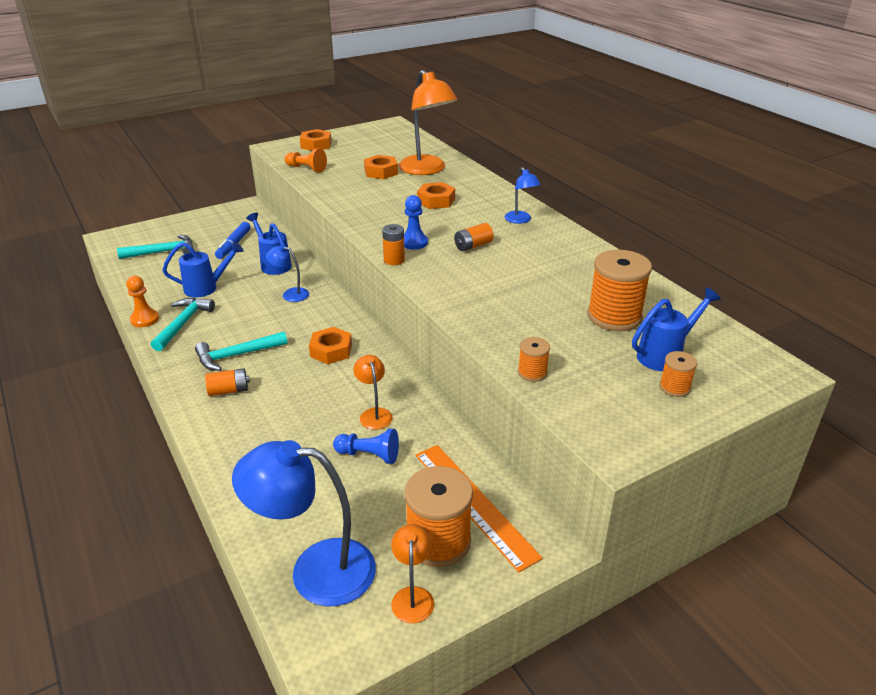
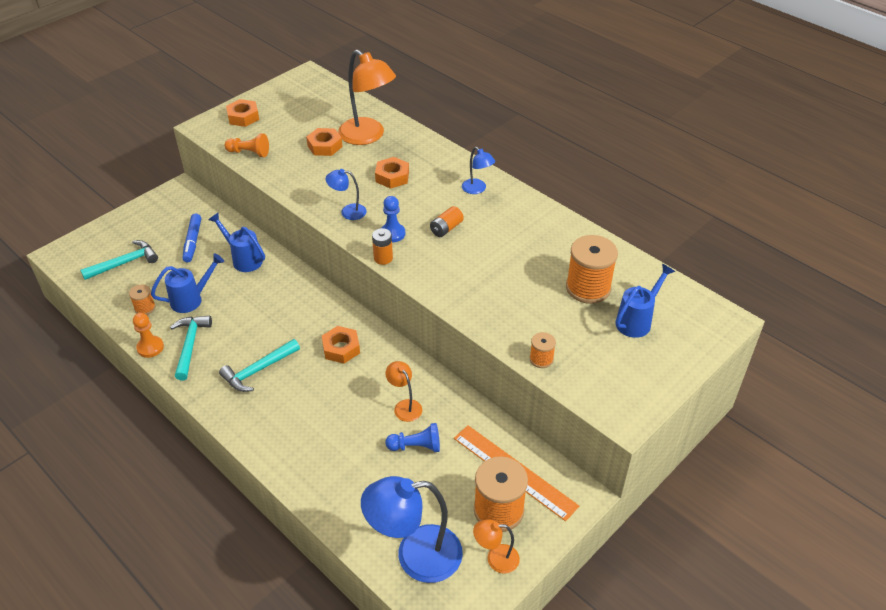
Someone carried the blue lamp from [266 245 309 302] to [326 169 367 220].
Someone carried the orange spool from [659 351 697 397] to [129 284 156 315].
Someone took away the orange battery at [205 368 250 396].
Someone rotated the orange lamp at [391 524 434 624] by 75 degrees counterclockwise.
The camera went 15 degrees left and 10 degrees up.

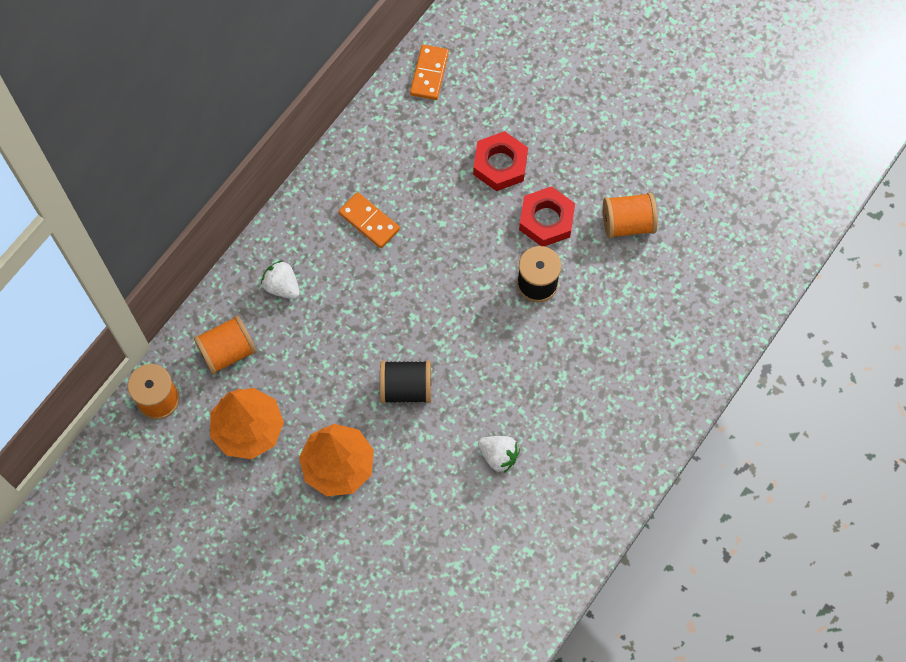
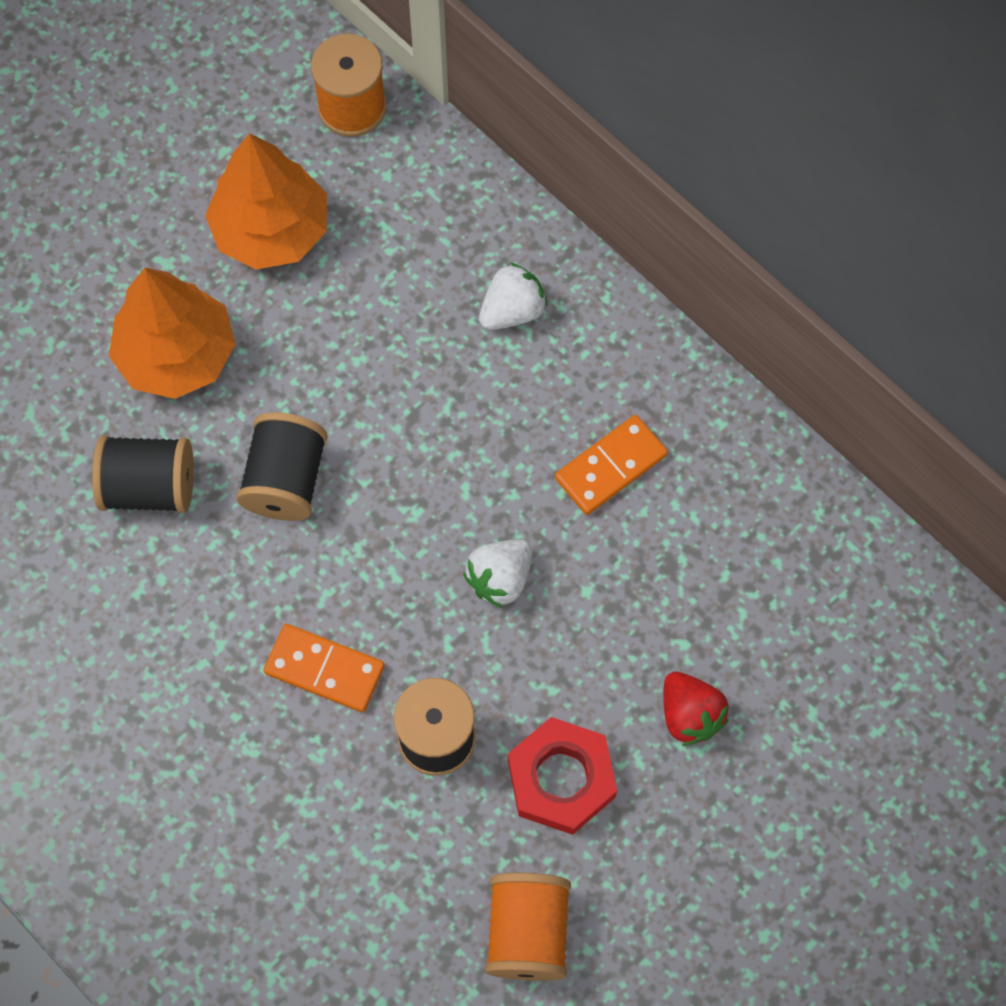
Someone carried the orange domino piece from [410 45 449 100] to [264 624 385 712].
Someone swapped the red nut at [473 131 528 191] for the red strawberry at [663 672 729 746].
Someone took away the orange spool at [194 315 257 375].
Someone carried the white strawberry from [478 436 520 473] to [463 540 532 608].
Someone put down the ebony spool at [92 435 194 513].
The camera went 100 degrees right and 0 degrees up.

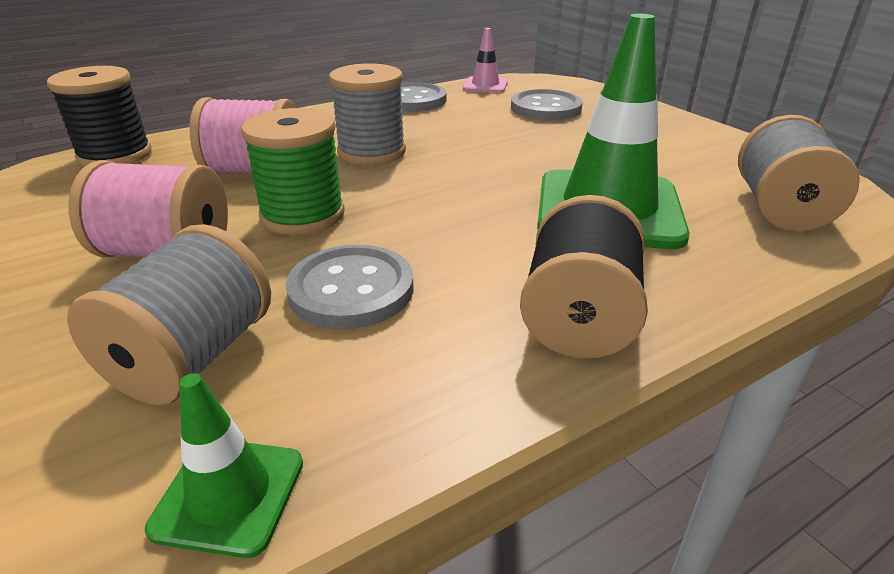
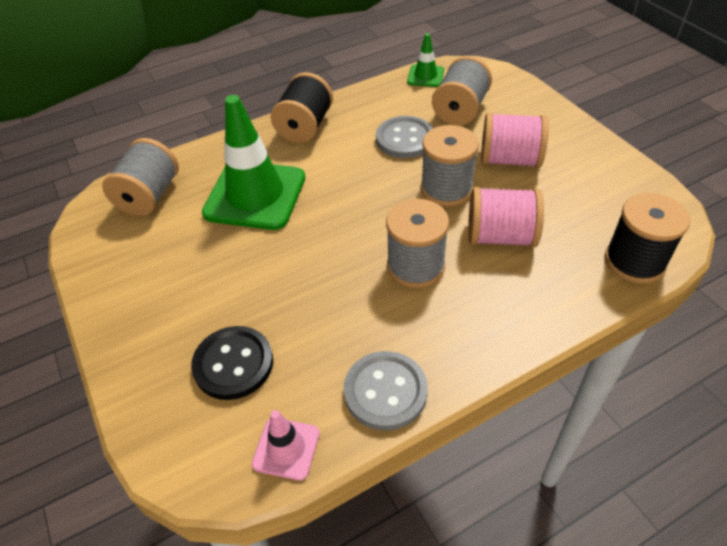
Someone repainted the ash-grey sewing button at [511 89 583 121], which became the ebony sewing button at [191 326 273 400].
Someone repainted the green spool at [241 108 345 235], which became the ash-grey spool at [421 125 479 207].
The camera went 175 degrees left and 15 degrees up.

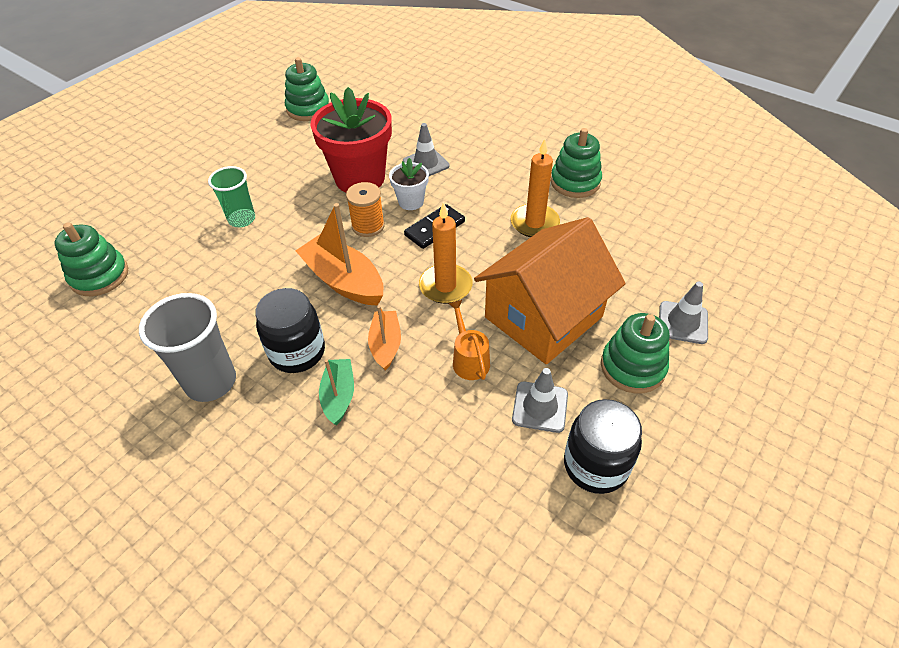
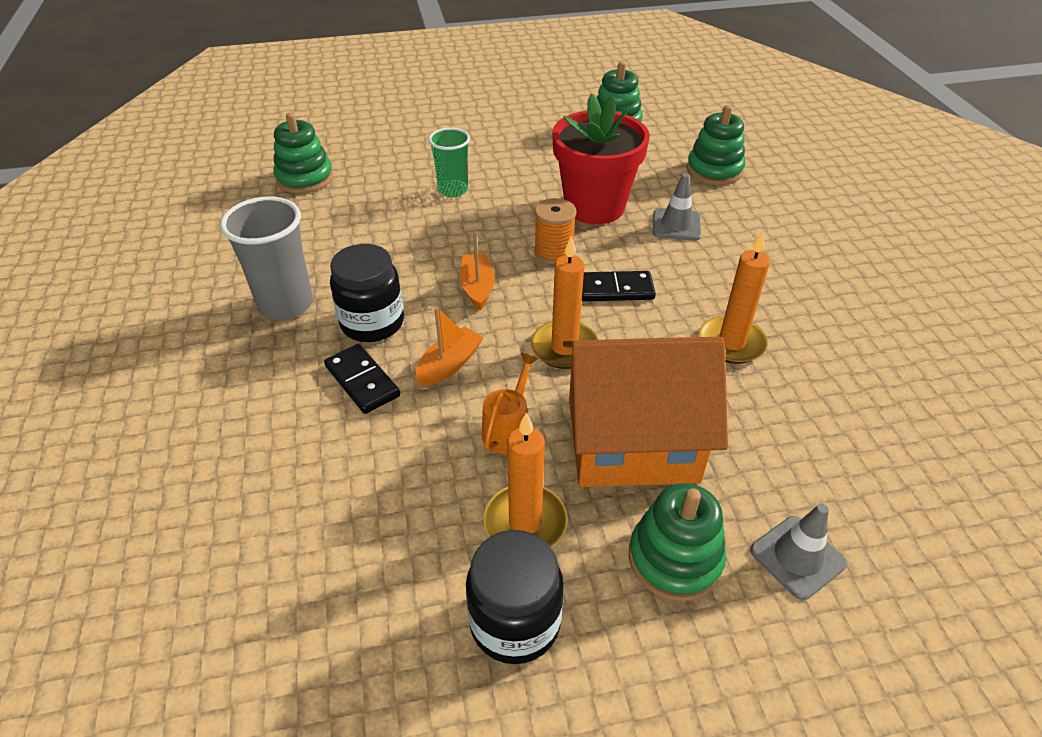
Someone carried the green ring stacker from [551 128 602 198] to [687 105 745 185].
Someone took away the white potted plant at [389 158 429 210].
Someone scaled the orange boat at [296 203 383 306] by 0.60.
Someone swapped the green boat at [319 359 354 425] for the ebony domino piece at [324 344 400 414].
Someone swapped the ash-grey traffic cone at [512 368 568 433] for the orange candle at [484 412 568 547].
The camera went 40 degrees right and 5 degrees down.

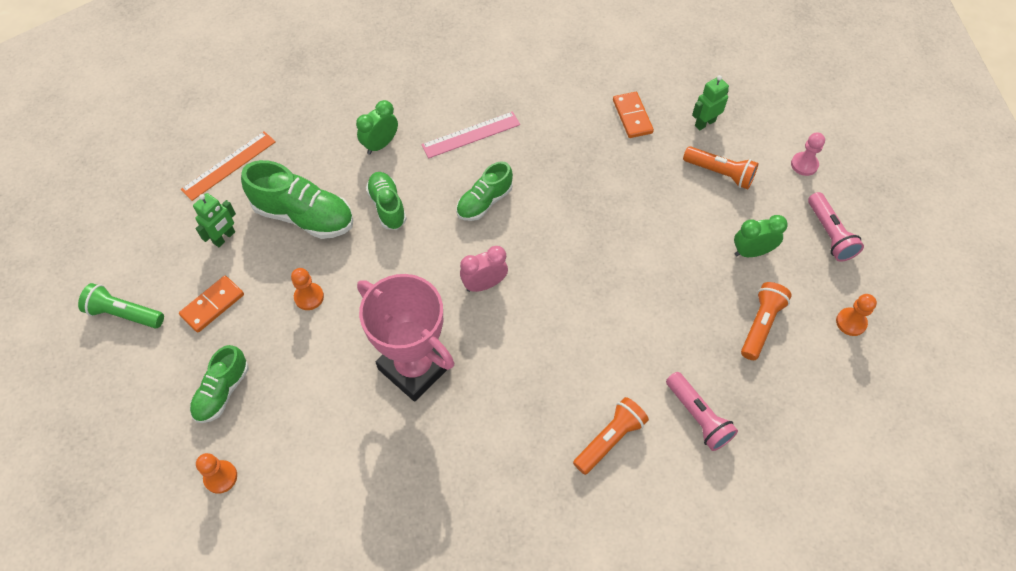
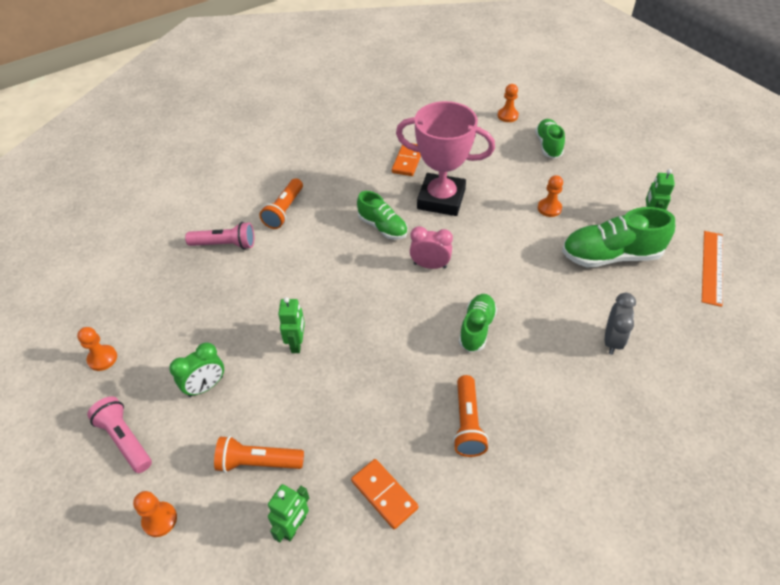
Someone repainted the green alarm clock at [356 100 398 155], which became the ash-grey alarm clock at [605 293 636 355].
Someone took away the rosy measuring stick at [421 112 520 158].
Someone repainted the rosy chess pawn at [791 133 825 176], which became the orange chess pawn at [133 491 177 537].
Someone carried the green shoe from [366 172 407 230] to [357 191 408 240].
Someone rotated the rosy alarm clock at [460 246 508 292] by 120 degrees counterclockwise.
Someone carried the orange domino piece from [179 276 244 333] to [392 143 421 176].
Someone carried the orange torch from [741 282 792 360] to [453 375 489 457].
Someone took away the green torch at [78 283 164 328].
Someone rotated the rosy torch at [666 372 738 451] by 150 degrees clockwise.
Someone put down the green robot at [278 297 305 353].
The camera went 155 degrees right and 10 degrees down.

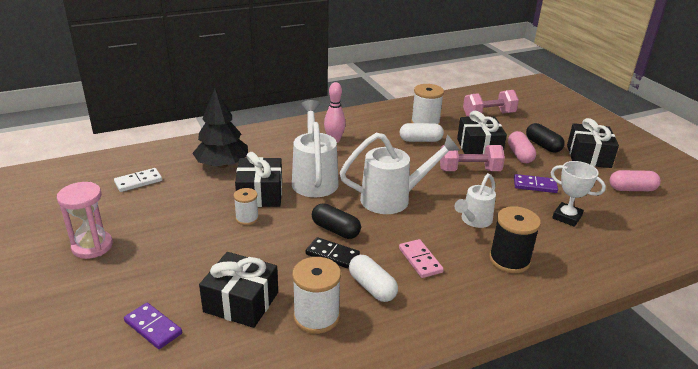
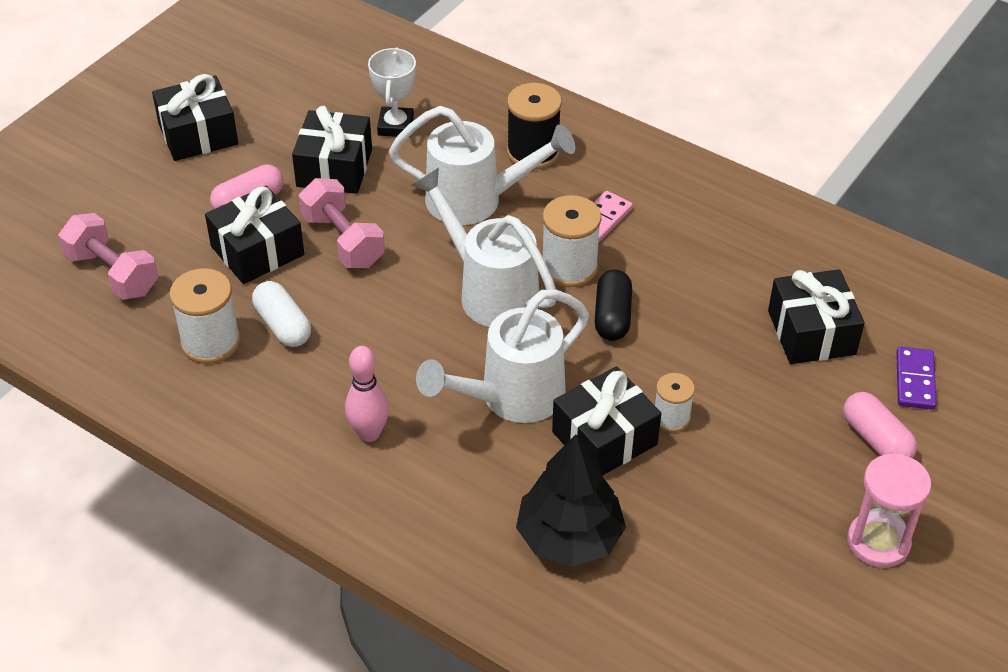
Someone took away the ebony pill at [526 123 565 153].
Someone took away the white domino piece at [114 168 162 192].
Someone carried the rosy pill from [609 170 661 191] to [843 392 917 458].
Someone scaled the white sprinkling can at [455 173 496 228] by 1.63.
Someone swapped the violet domino piece at [514 174 558 193] for the ebony gift at [292 106 372 194].
Someone took away the ebony domino piece at [306 237 360 269].
Someone took away the white pill at [349 255 398 302].
Someone carried the white spool from [292 257 341 334] to [543 195 601 287].
The camera went 120 degrees left and 15 degrees up.

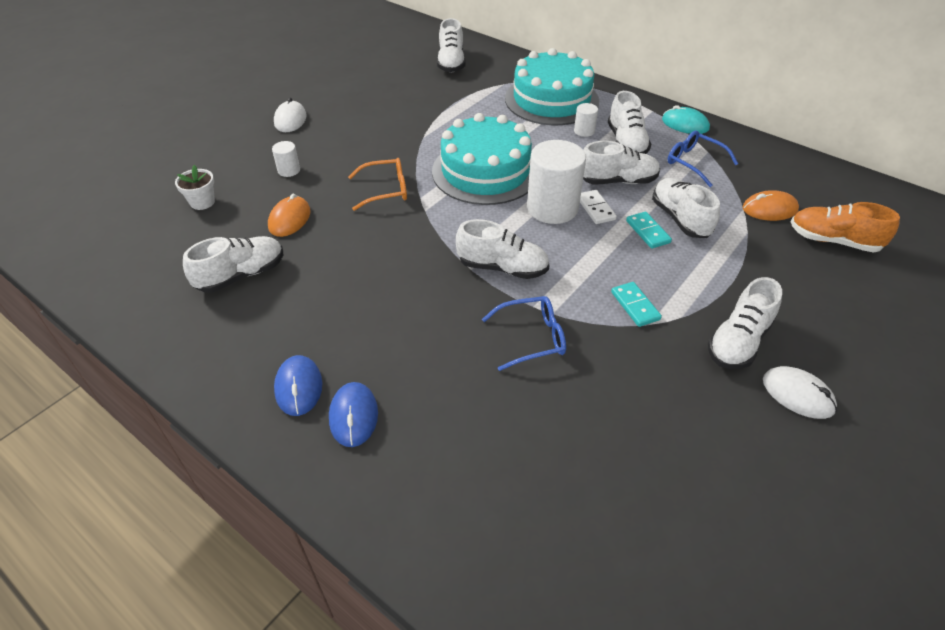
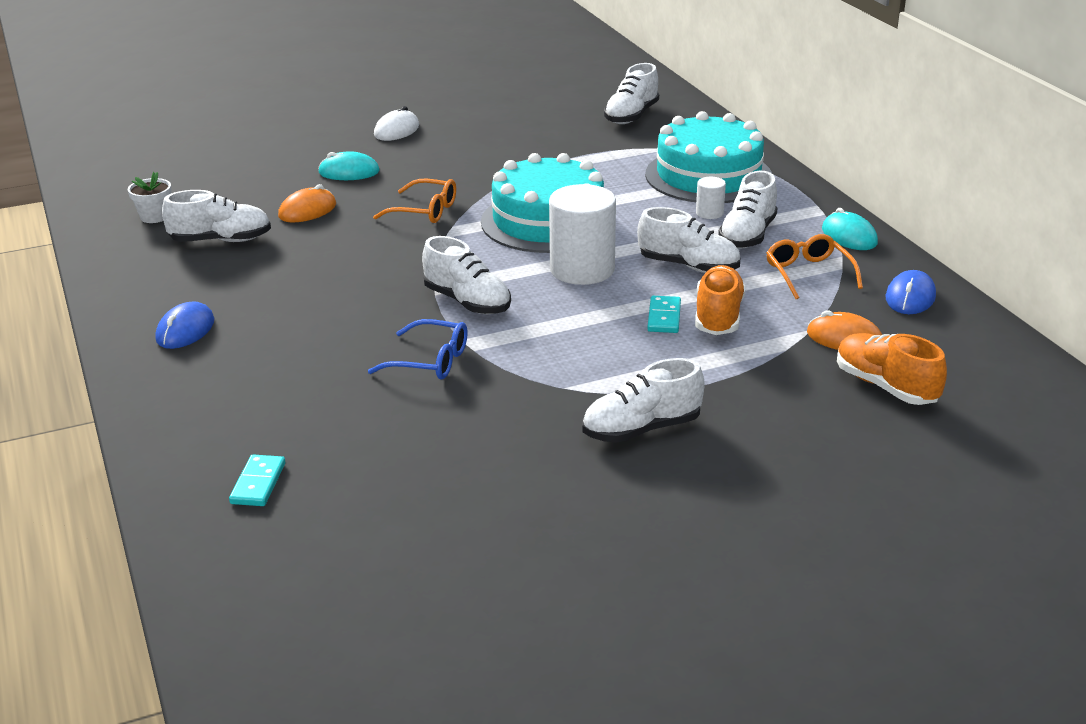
Someone repainted the blue eyeglasses at [668 131 738 187], which became the orange eyeglasses at [766 234 863 299].
Someone swapped the white cylinder shape at [272 141 300 177] for the turquoise PC mouse at [318 151 380 180].
Someone carried the white potted plant from [175 165 215 210] to [128 172 172 223].
Someone repainted the white shoe at [652 178 720 238], which became the orange shoe at [695 265 746 335].
Someone took away the white domino piece at [580 190 617 224].
Someone carried the turquoise domino piece from [611 282 662 327] to [229 455 285 506].
Someone took away the white PC mouse at [763 366 837 419].
Someone carried the blue PC mouse from [329 382 378 447] to [885 270 936 314].
The camera went 30 degrees right and 15 degrees down.

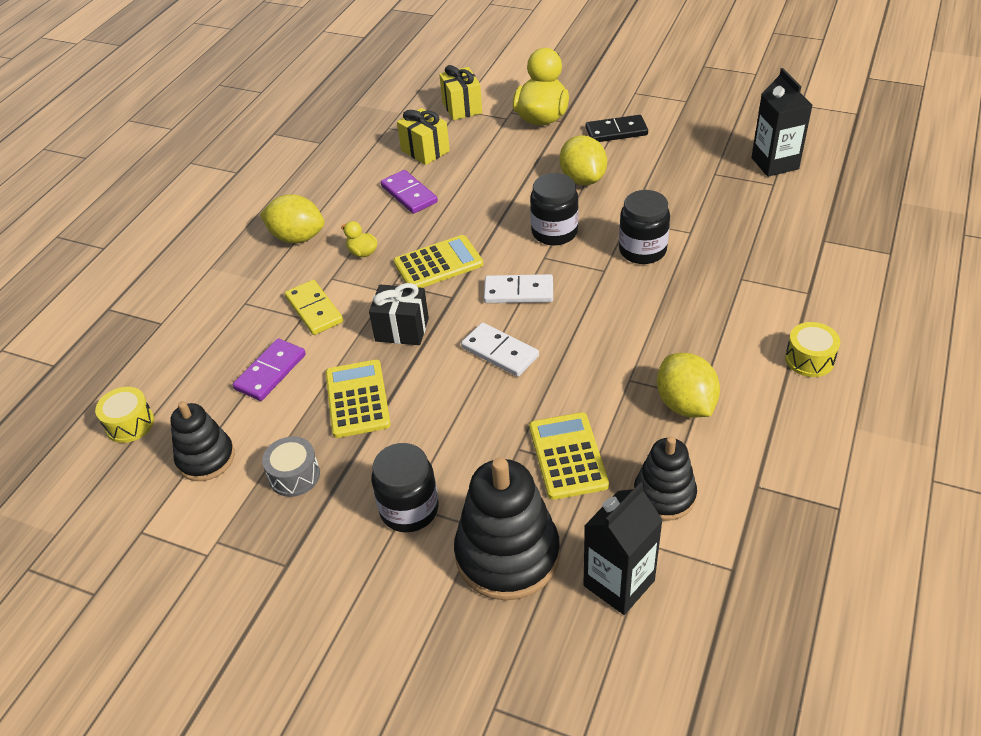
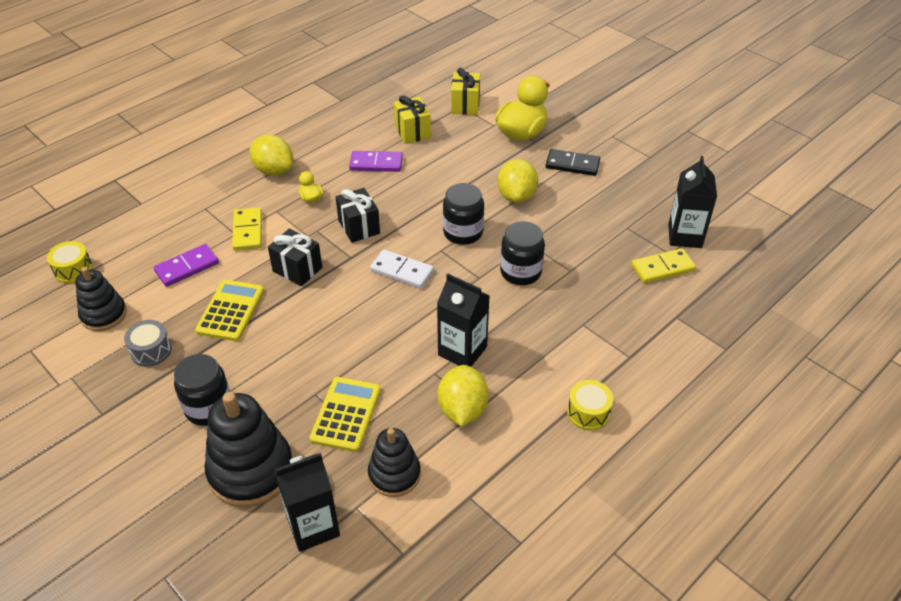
Someone rotated the violet domino piece at [381 170 438 214] by 75 degrees counterclockwise.
Someone swapped the golden pocket calculator at [394 235 483 288] for the ebony gift at [336 188 380 243].
Someone took away the white domino piece at [461 322 539 377].
Someone put down the golden domino piece at [631 248 696 283].
Someone put down the ebony juice carton at [437 274 490 367].
The camera went 20 degrees right and 0 degrees up.

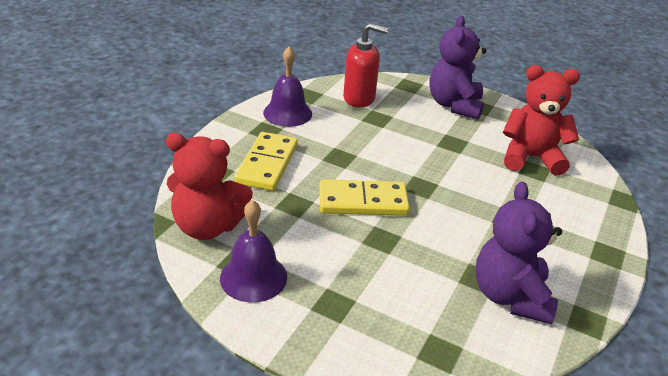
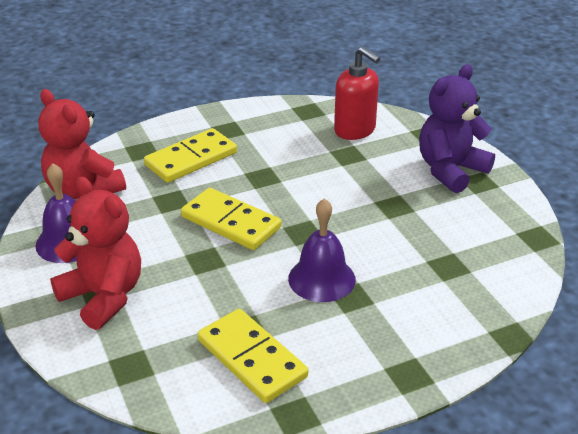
Someone carried the violet bell from [263 47 312 127] to [288 198 356 302].
Someone carried the red teddy bear from [503 65 580 176] to [50 177 141 330].
Someone swapped the violet teddy bear at [476 182 562 324] for the golden domino piece at [198 309 308 403].
The camera went 40 degrees right and 0 degrees up.

